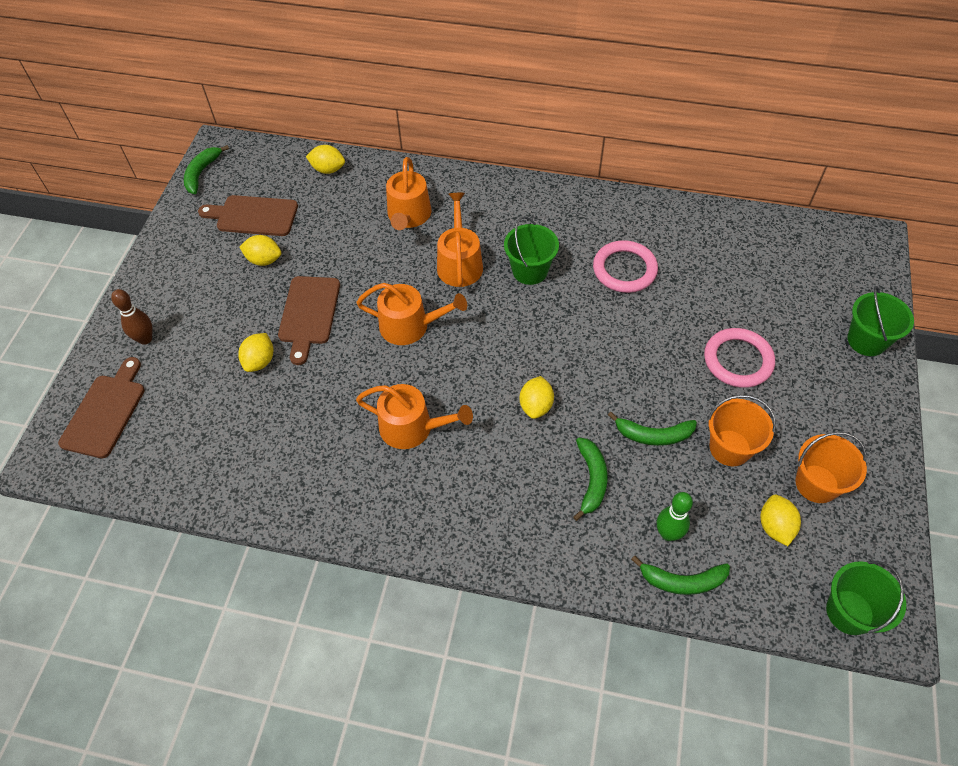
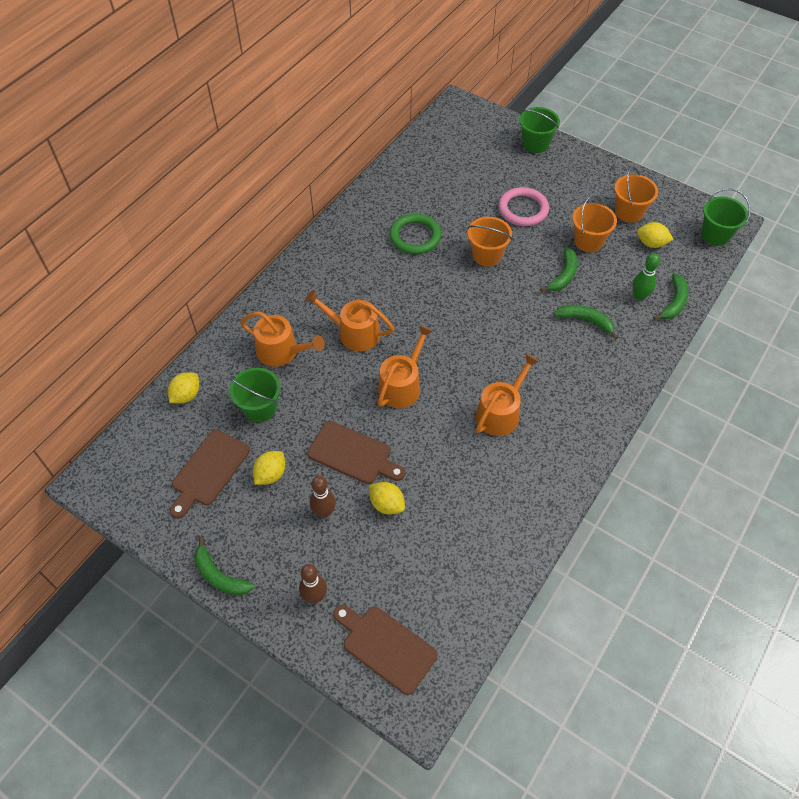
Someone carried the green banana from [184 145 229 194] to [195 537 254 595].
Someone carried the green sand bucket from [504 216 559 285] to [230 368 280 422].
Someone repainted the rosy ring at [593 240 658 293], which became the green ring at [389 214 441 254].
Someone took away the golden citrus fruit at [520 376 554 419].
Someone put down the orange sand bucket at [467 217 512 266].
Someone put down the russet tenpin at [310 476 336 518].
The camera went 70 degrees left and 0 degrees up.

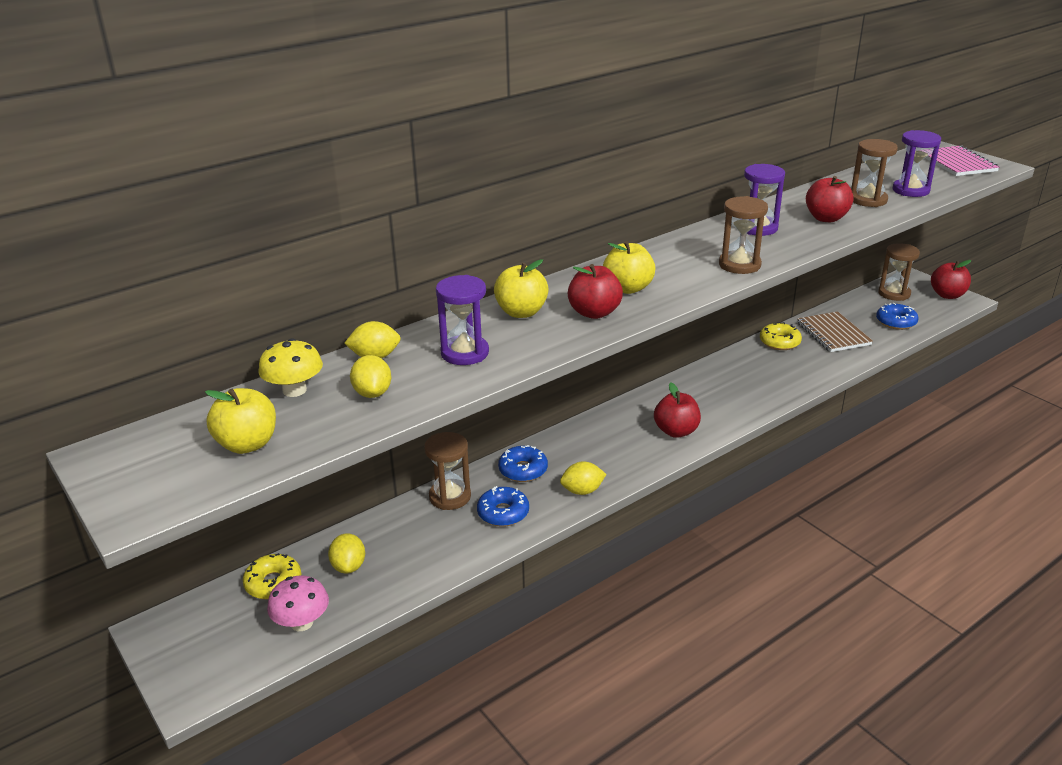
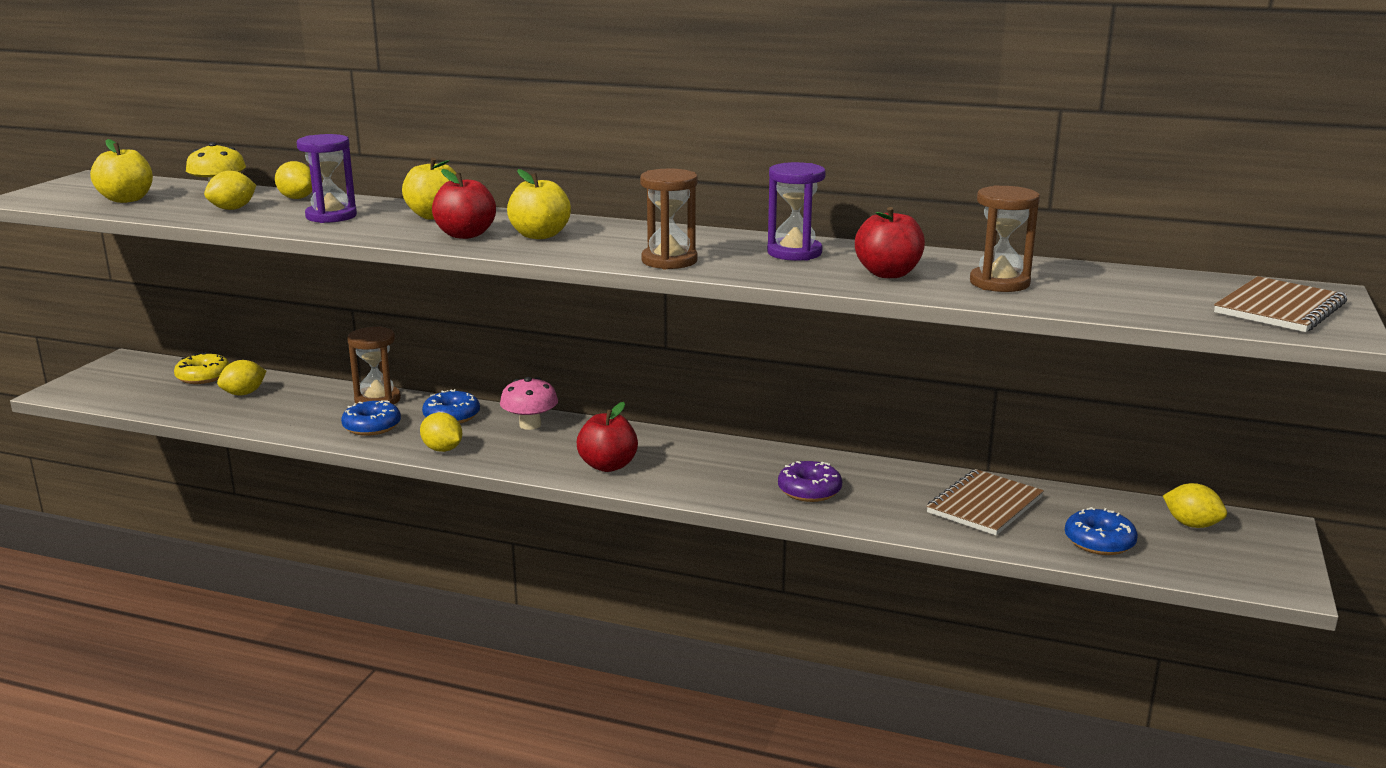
Someone took away the violet sandglass at [893 130 941 197].
Someone repainted the rosy notebook at [925 145 1000 176], which became the russet notebook at [1214 276 1347 332].
Someone swapped the russet sandglass at [878 243 920 301] for the golden citrus fruit at [1163 483 1227 528].
Someone took away the red apple at [931 260 971 299].
Someone took away the golden donut at [760 322 802 350].
Someone carried the rosy fungus from [267 575 329 631] to [500 377 558 430].
Someone put down the violet donut at [778 461 842 502].
The camera went 55 degrees right and 10 degrees down.

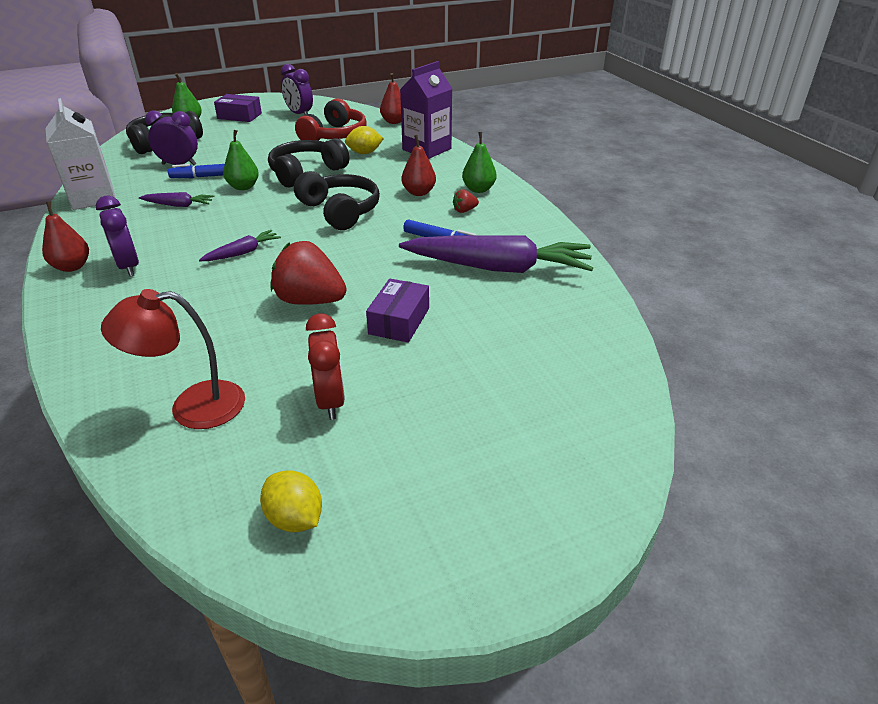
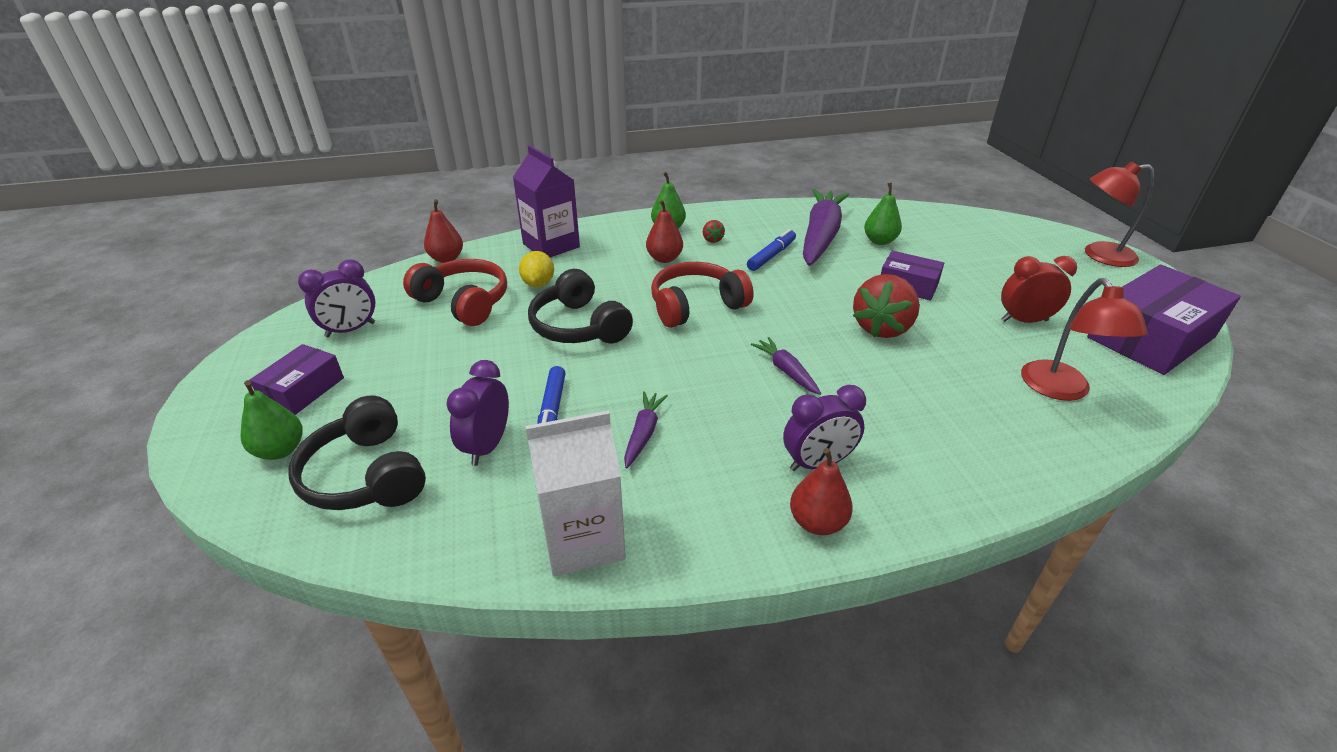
Someone carried the green toy pear from [223 130 259 190] to [864 182 902 245].
Someone repainted the ebony headset at [294 171 380 230], which became the red headset at [651 262 753 328].
Someone swapped the golden citrus fruit at [260 470 322 532] for the violet package at [1087 265 1241 375].
Someone put down the red lamp at [1085 161 1154 267].
The camera went 80 degrees left and 0 degrees up.

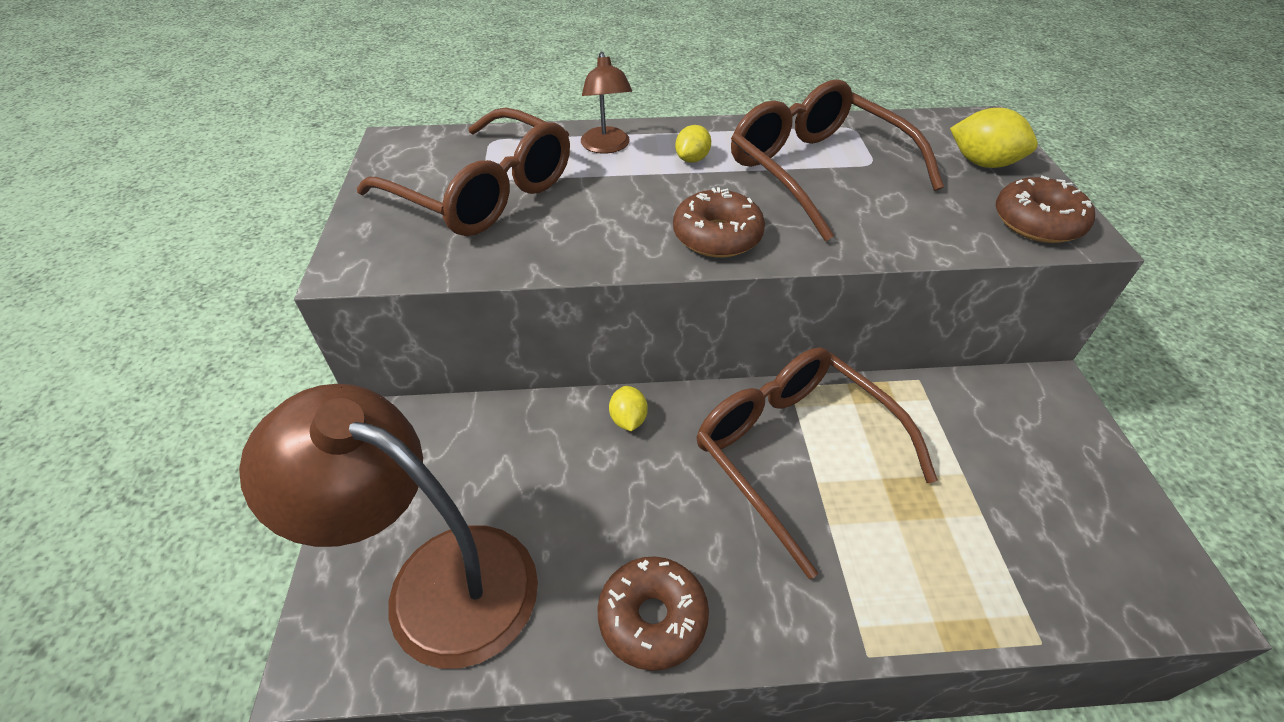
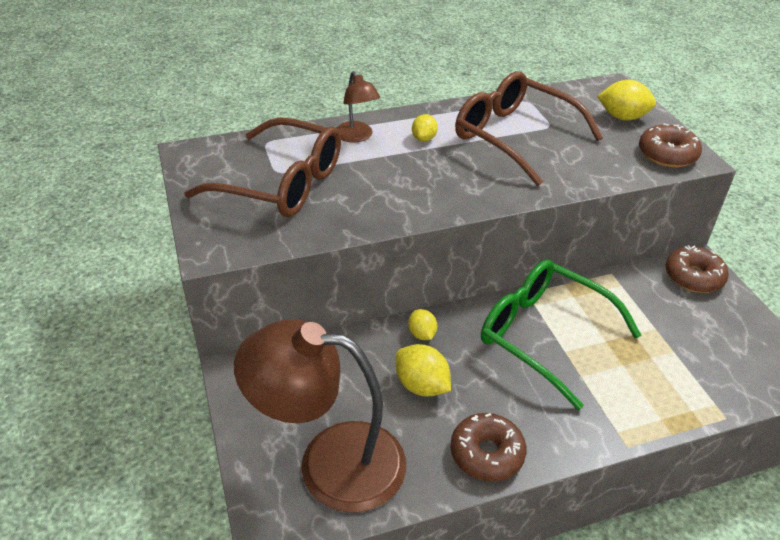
Someone carried the russet donut from [673 187 765 258] to [666 246 729 293].
Someone repainted the russet eyeglasses at [697 347 938 579], which became the green eyeglasses at [481 259 641 410].
Someone put down the golden citrus fruit at [396 344 451 397].
The camera went 15 degrees left and 5 degrees down.

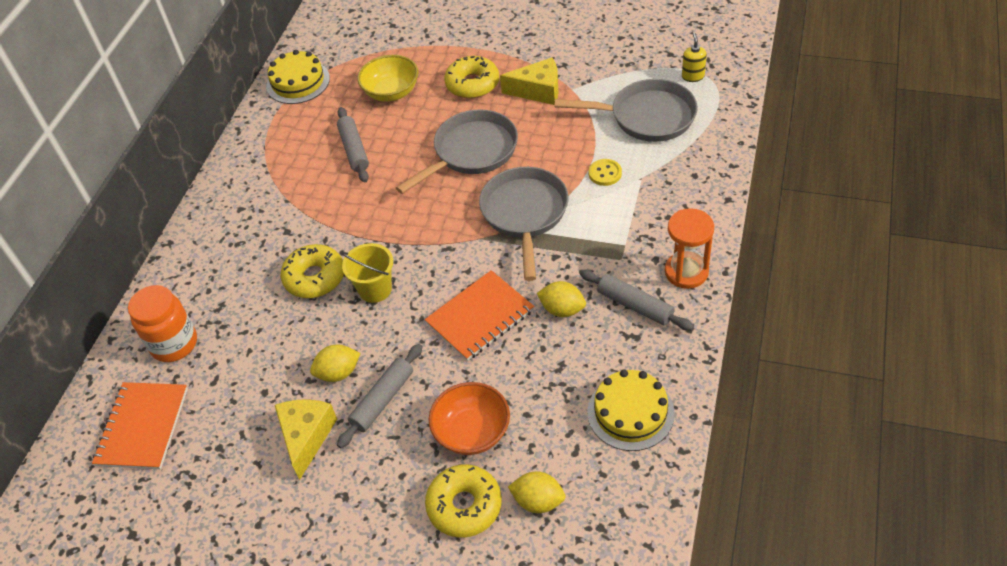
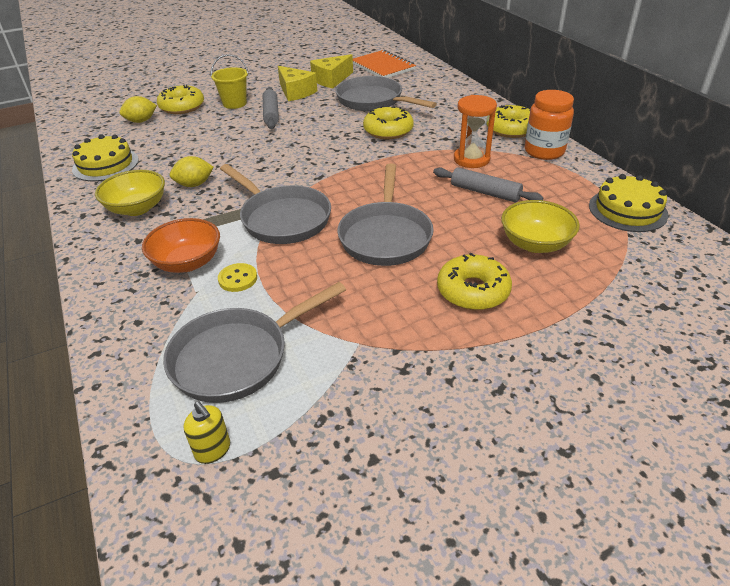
Someone carried the golden cheese from [500 58 559 105] to [310 54 353 88].
Someone carried the orange sandglass from [665 208 714 289] to [454 95 497 168].
Someone carried the golden sand bucket from [342 243 393 303] to [211 54 249 109].
Someone took away the orange notebook at [425 270 534 361].
Someone swapped the ash-grey dough roller at [580 270 694 331] for the golden deep dish at [95 170 165 216].
Someone carried the orange preserve jar from [128 285 197 362] to [525 90 574 160].
Someone took away the golden citrus fruit at [310 345 361 382].
Someone carried the orange deep dish from [429 382 510 455] to [142 218 220 273].
Someone put down the ash-grey pan at [336 76 437 111].
Someone put down the golden donut at [486 105 530 138].
The camera went 135 degrees right and 10 degrees down.

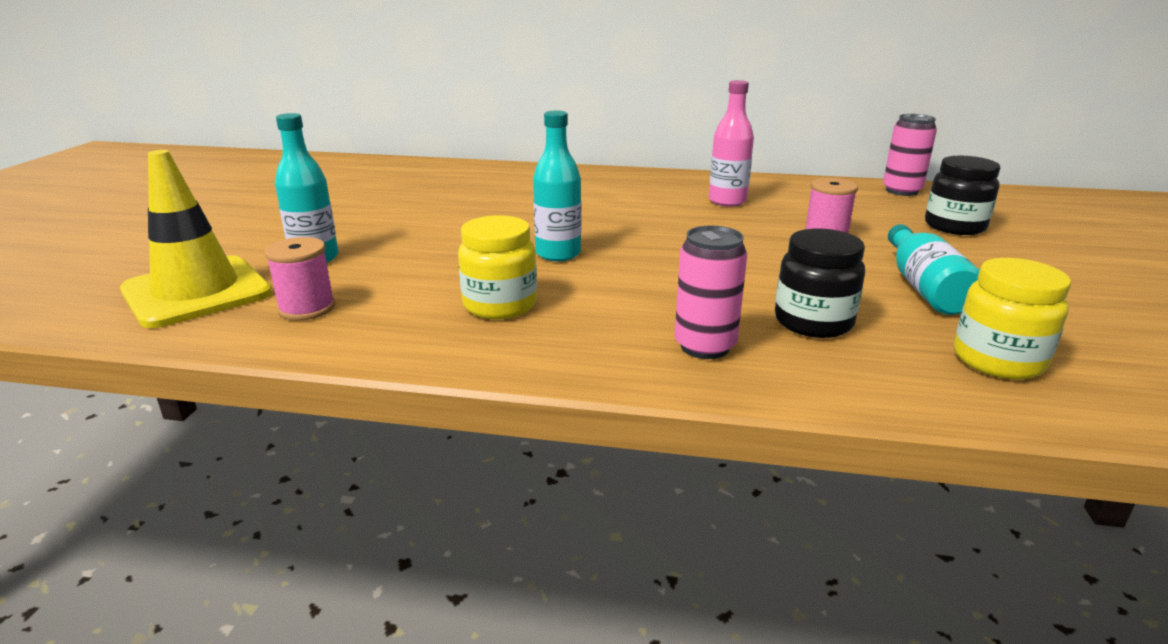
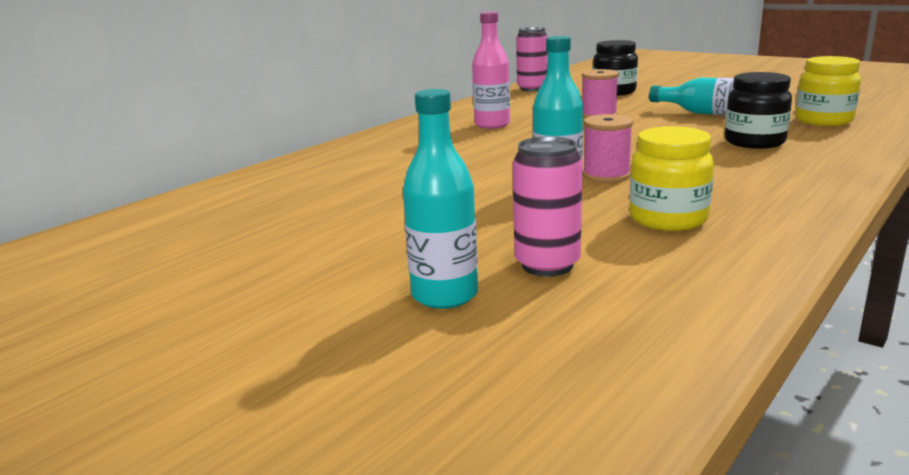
Someone took away the golden traffic cone at [120 150 272 328].
Someone carried the rosy soda can from [675 226 747 359] to [513 136 583 277].
Someone carried the rosy spool from [265 237 335 321] to [583 114 633 183].
The camera went 60 degrees left and 5 degrees down.

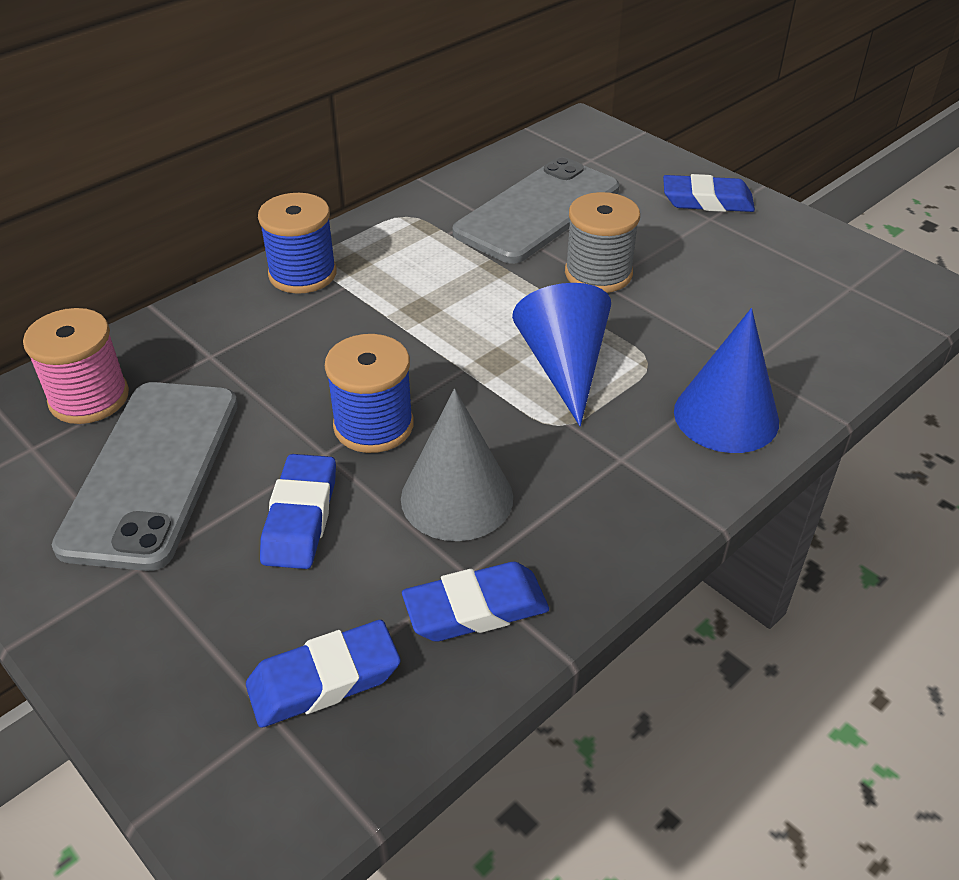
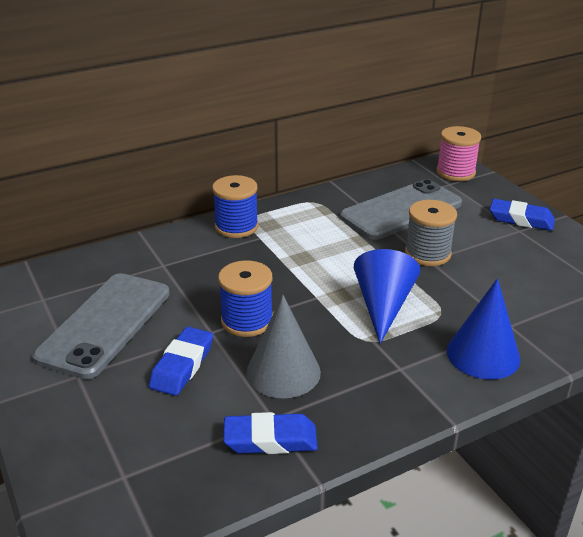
Someone carried the rosy spool from [23 308 129 424] to [436 126 481 181].
Someone took away the blue eraser at [246 620 401 728].
The camera went 15 degrees right and 10 degrees down.

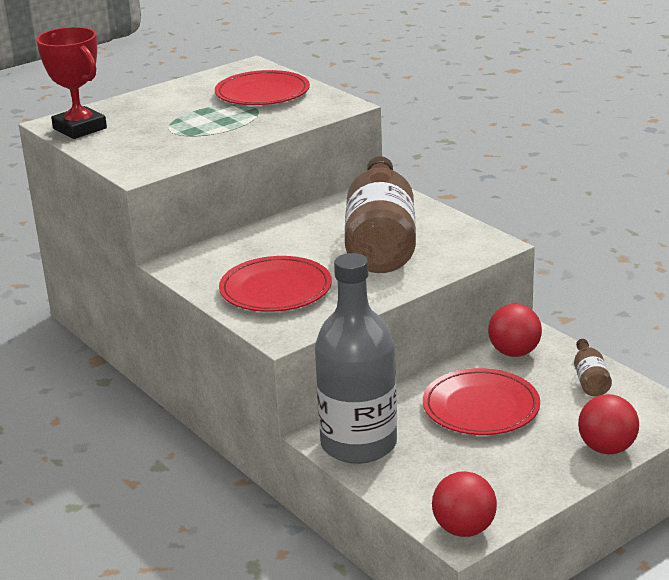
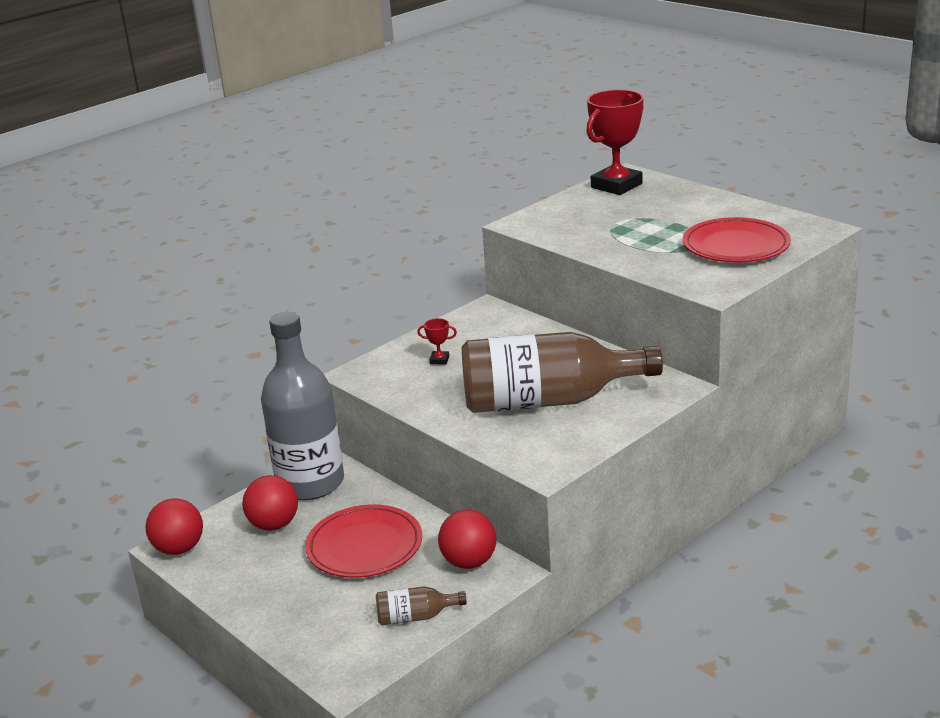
Someone swapped the red flat dish at [219 256 332 312] for the red trophy at [417 318 457 364].
Someone carried the red ball from [578 394 639 454] to [242 475 298 531].
The camera went 85 degrees right and 0 degrees up.

